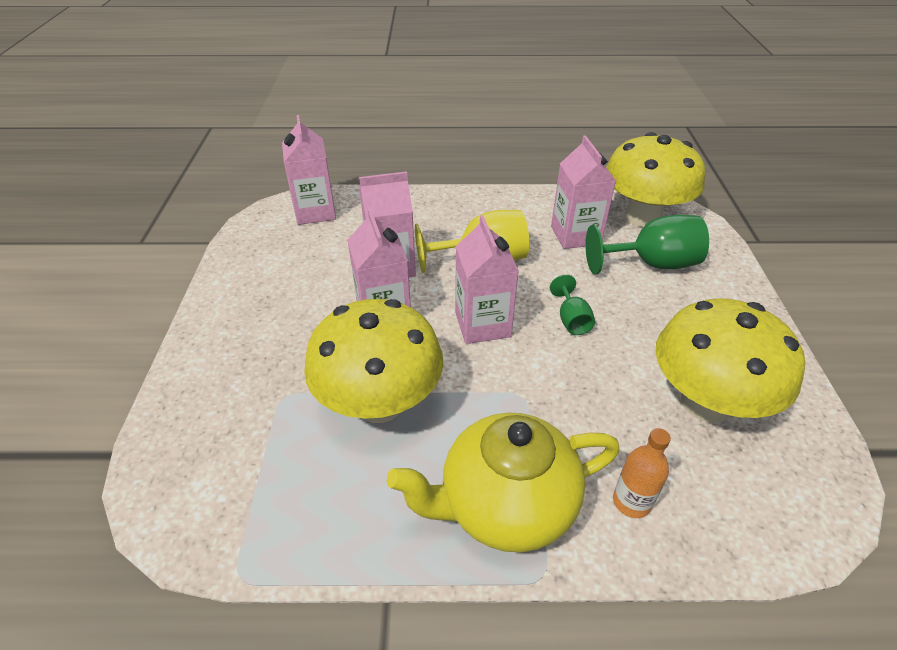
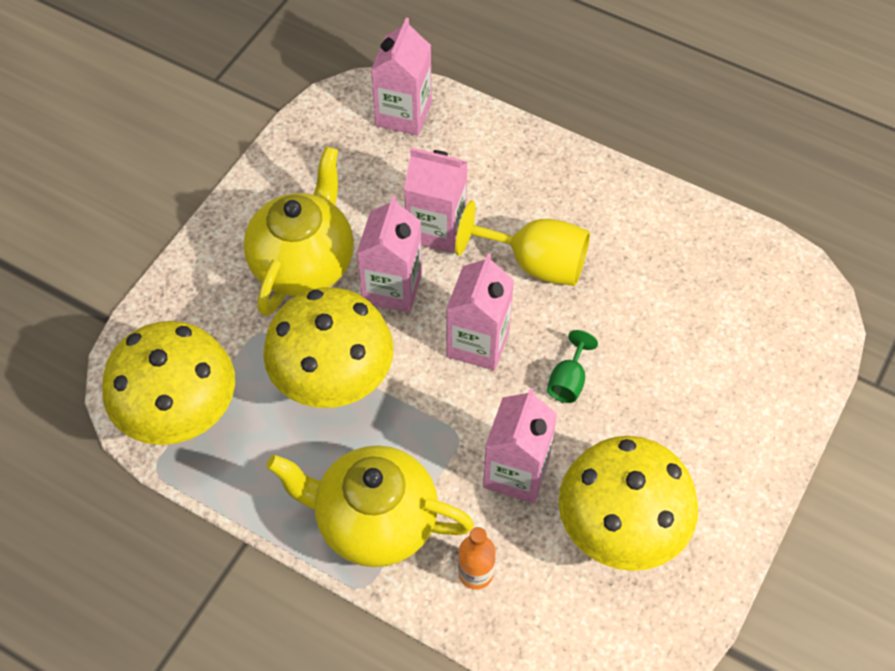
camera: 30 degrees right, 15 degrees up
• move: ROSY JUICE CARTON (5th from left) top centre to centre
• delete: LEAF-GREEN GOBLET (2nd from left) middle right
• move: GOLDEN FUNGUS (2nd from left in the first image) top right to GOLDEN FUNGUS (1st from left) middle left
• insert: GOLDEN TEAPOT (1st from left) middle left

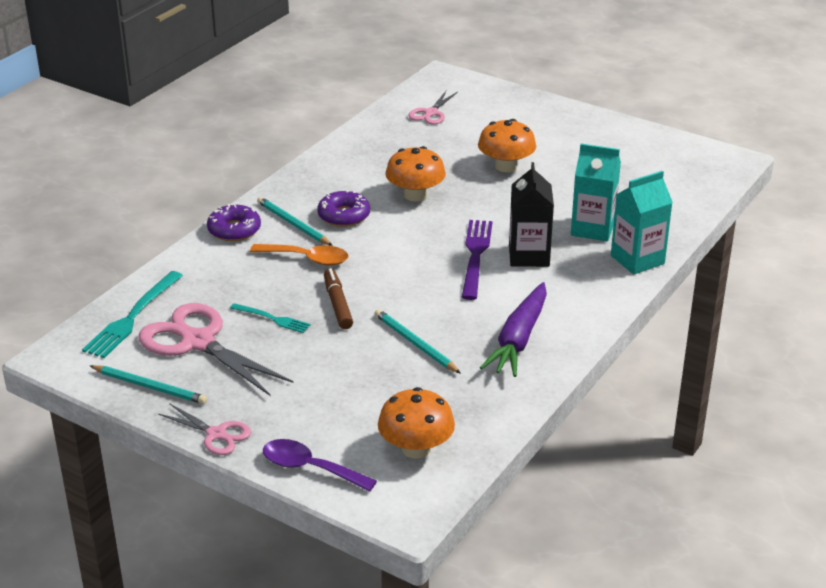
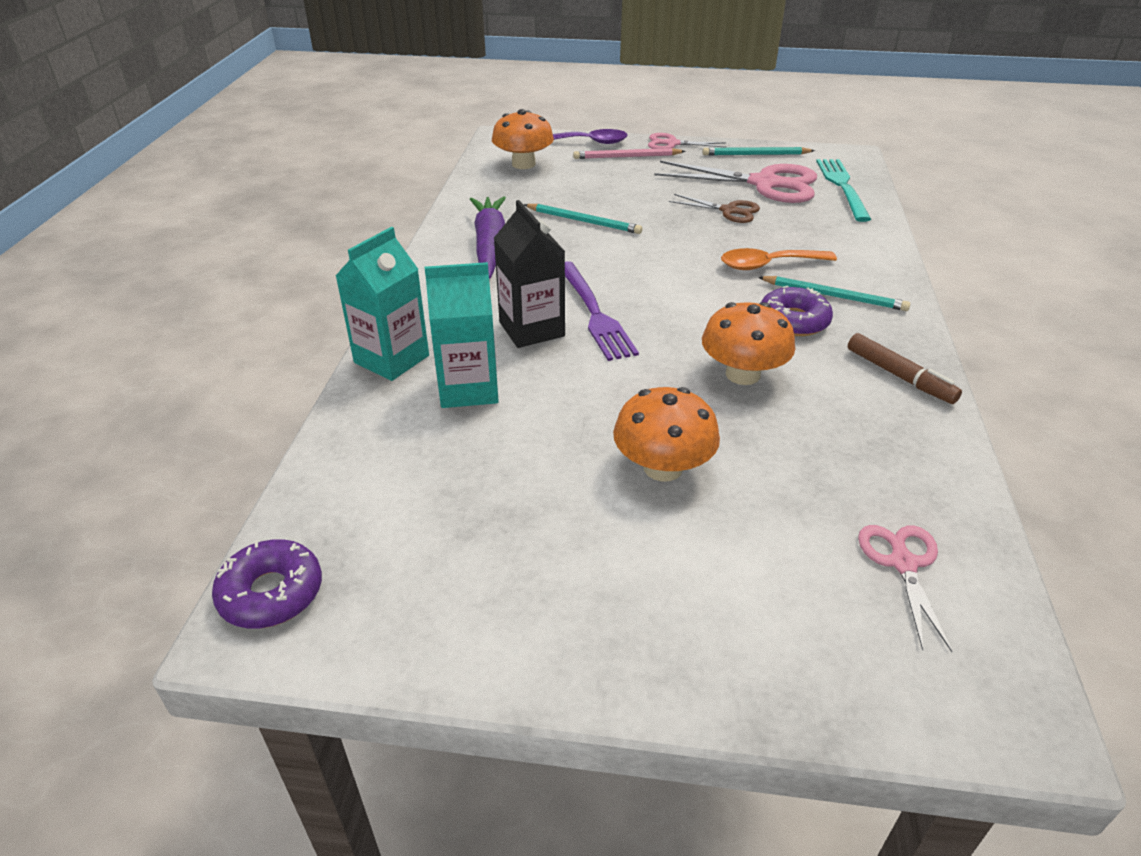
camera: 155 degrees right, 5 degrees up
• move: VIOLET DONUT (1st from left) middle left to bottom left
• replace: TEAL TABLE FORK (2nd from left) middle left to BROWN SHEARS top centre
• move: BROWN MARKER centre to middle right
• insert: ROSY PENCIL top centre

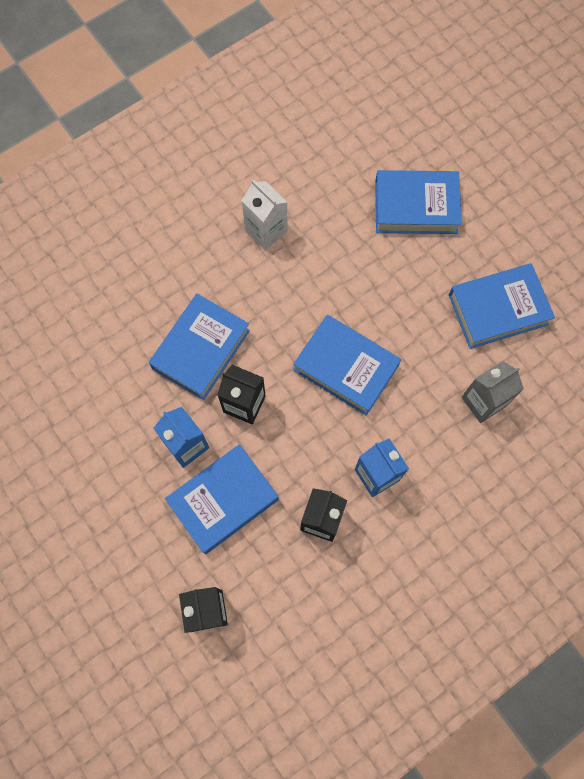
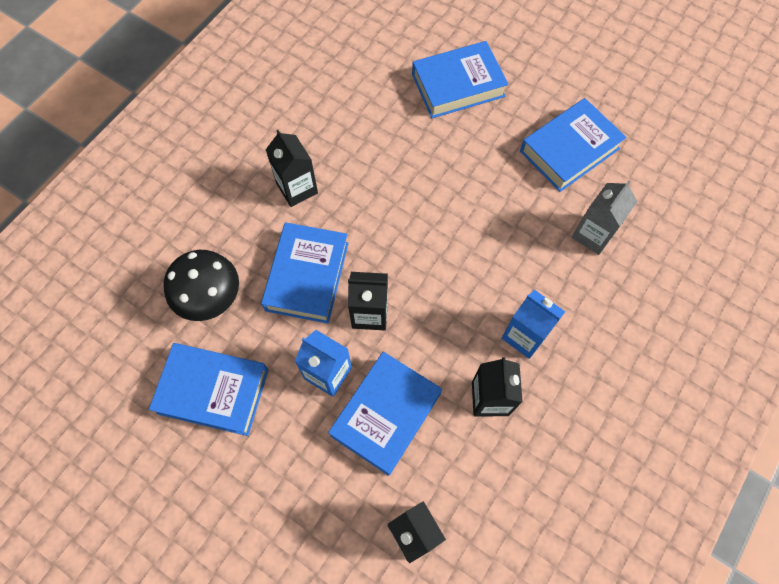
camera: 20 degrees left, 5 degrees down
• delete: WHITE JUICE CARTON top centre
• move: COBALT BOOK (3rd from left in the first image) centre to COBALT BOOK (1st from left) middle left
• insert: BLACK FUNGUS middle left
• insert: BLACK JUICE CARTON (1st from left) top centre

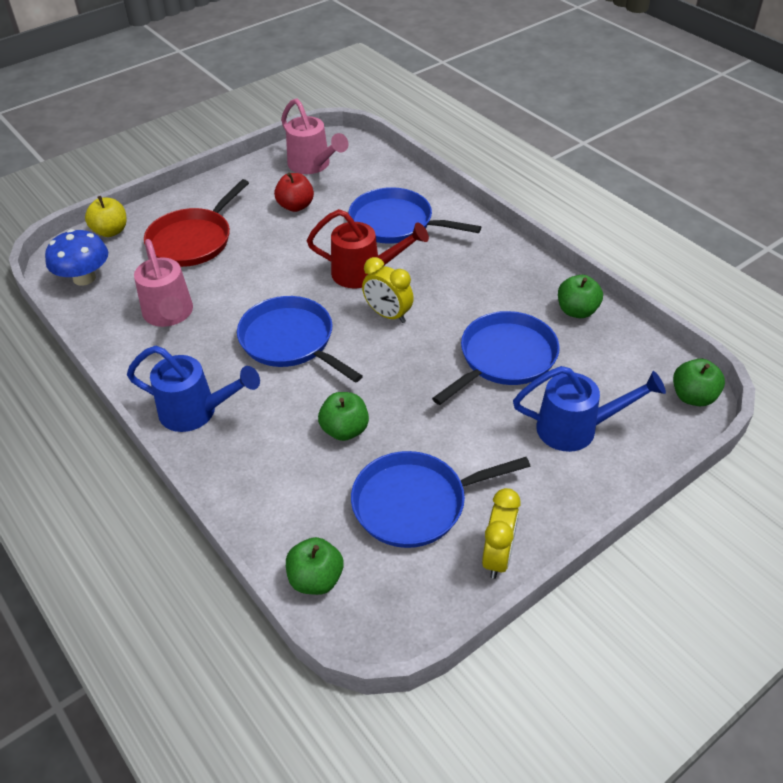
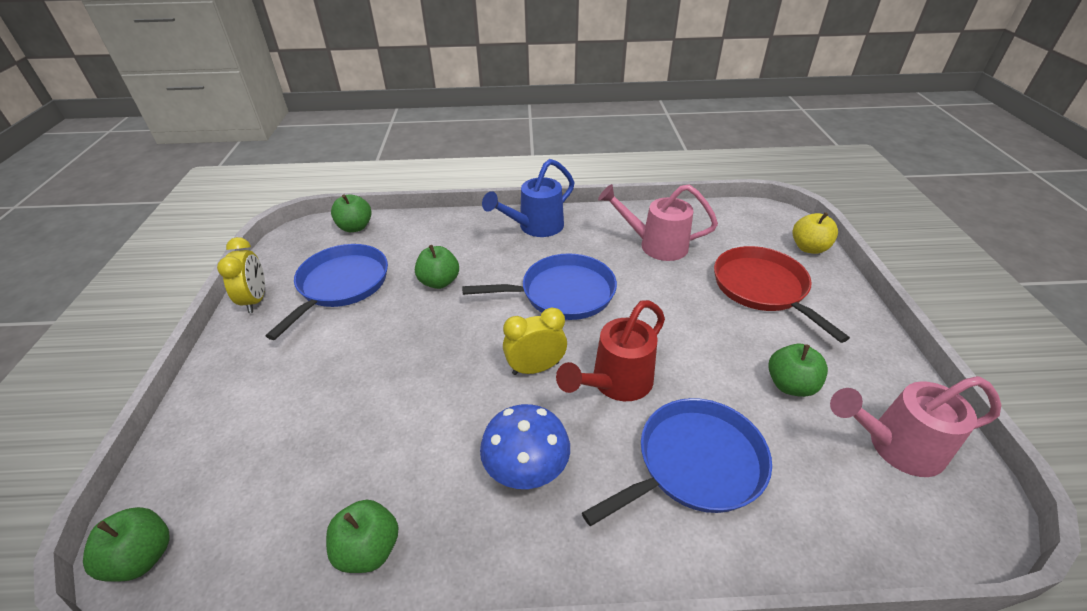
camera: 125 degrees right, 5 degrees down
• move: COBALT FUNGUS top left to bottom centre
• recolor: CRIMSON APPLE FRUIT top centre to LEAF-GREEN APPLE FRUIT (5th from left) middle right
• delete: COBALT FRYING PAN (4th from left) centre
• rotate: GOLDEN BEDSIDE CLOCK (2nd from left in the first image) bottom centre = middle left 150 degrees counterclockwise
• delete: COBALT WATERING POT (2nd from left) middle right

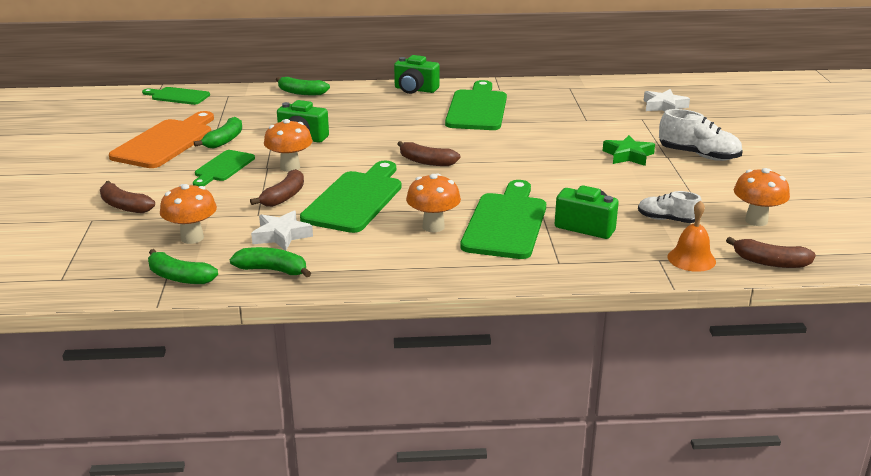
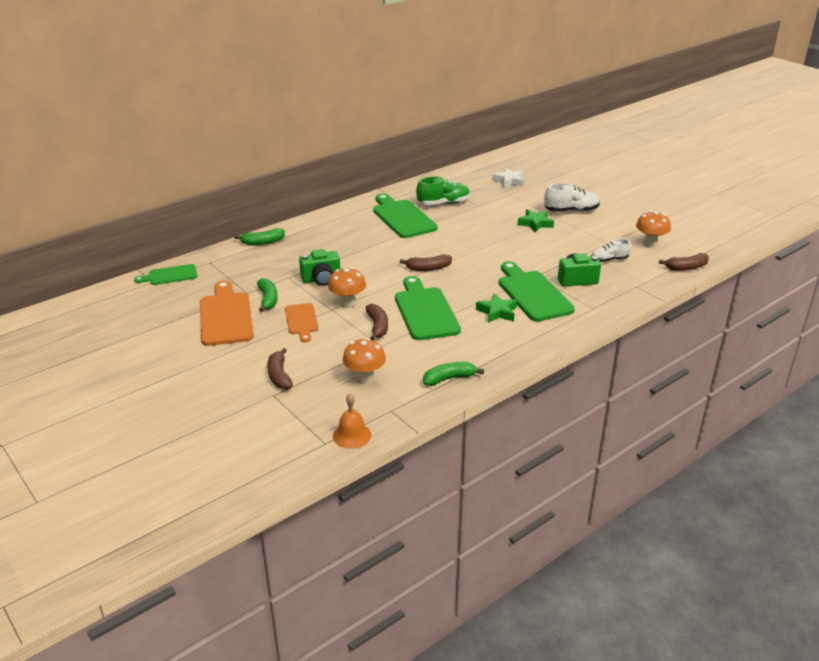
camera: 35 degrees left, 5 degrees up
• rotate: BROWN BANANA FRUIT (1st from left) middle left = centre 75 degrees clockwise
• delete: LEAF-GREEN BANANA FRUIT (1st from left) middle left
• recolor: LEAF-GREEN BREAD BOARD (2nd from left) middle left to BRIGHT ORANGE BREAD BOARD (2nd from left) centre
• delete: WHITE STAR SHAPE (1st from left) middle left
• delete: LEAF-GREEN PHOTO CAMERA (2nd from left) top centre
• replace: BRIGHT ORANGE FUNGUS (3rd from left) centre to LEAF-GREEN STAR SHAPE (1st from left) centre
• move: BRIGHT ORANGE BELL middle right to centre
• insert: LEAF-GREEN LACE-UP SHOE top centre

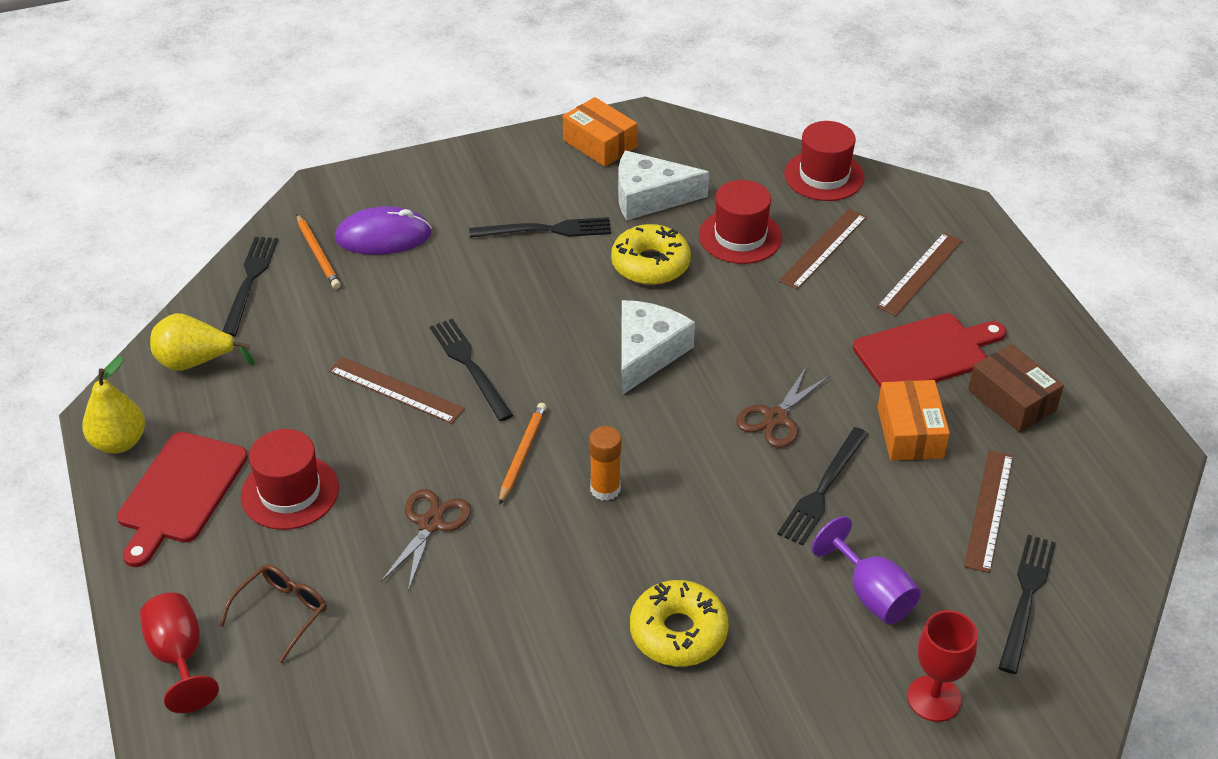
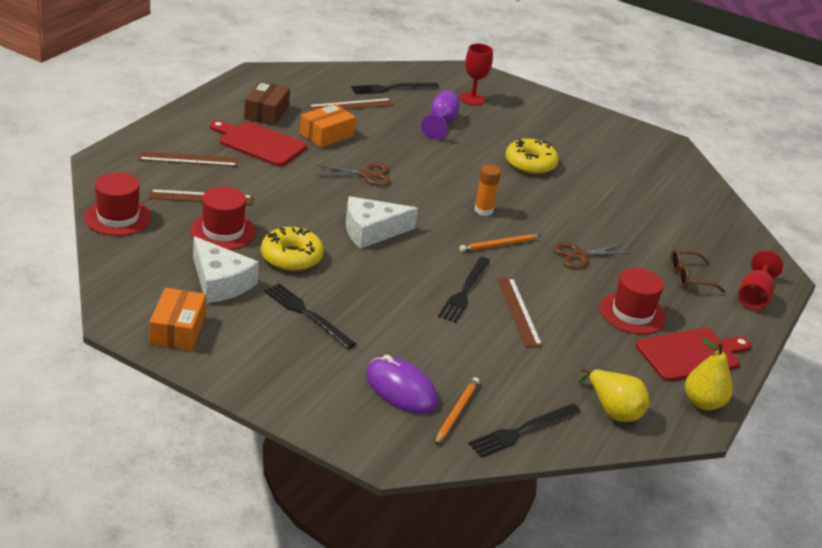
camera: 135 degrees left, 10 degrees down
• delete: BLACK TABLE FORK (4th from left) middle right

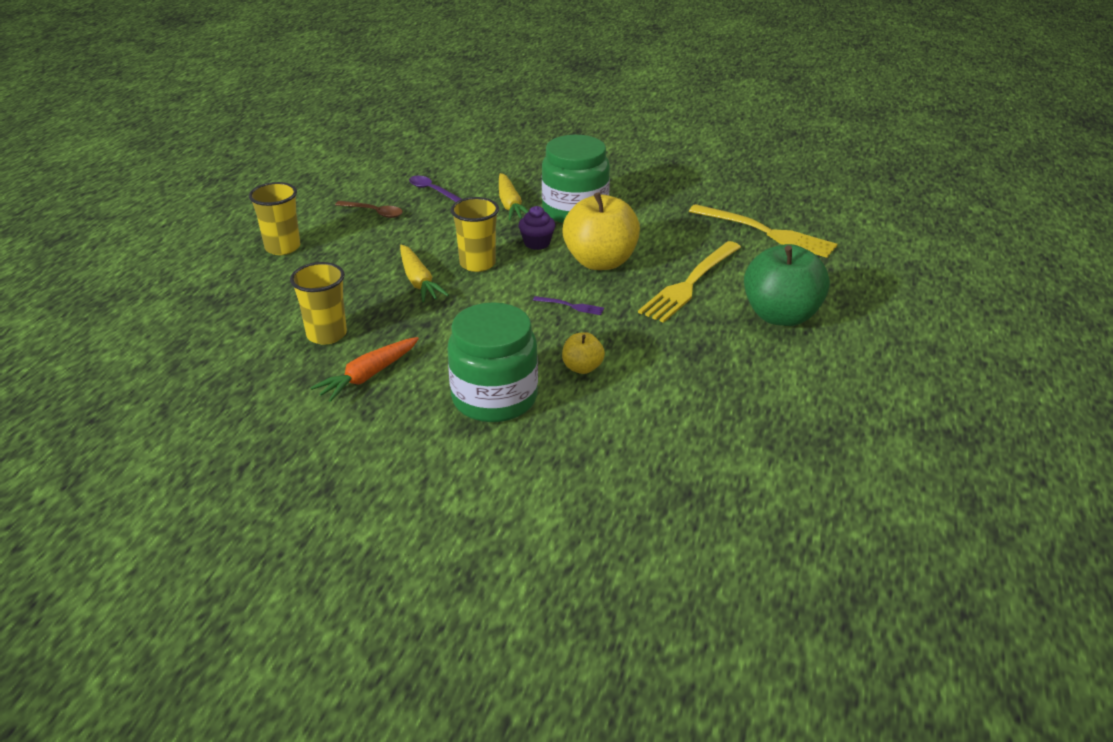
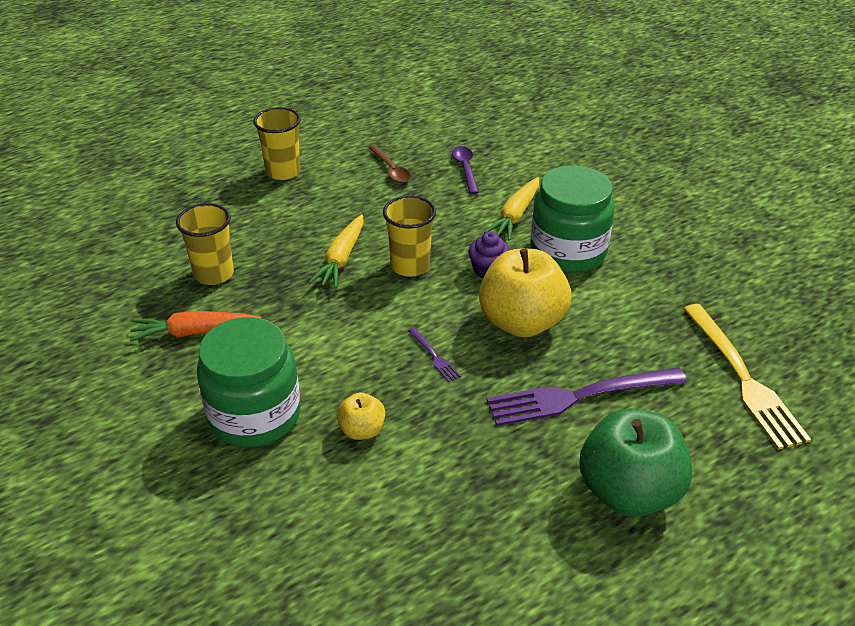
camera: 40 degrees right, 5 degrees up
• recolor: GOLDEN TABLE FORK (1st from left) centre to VIOLET TABLE FORK (2nd from left) middle right

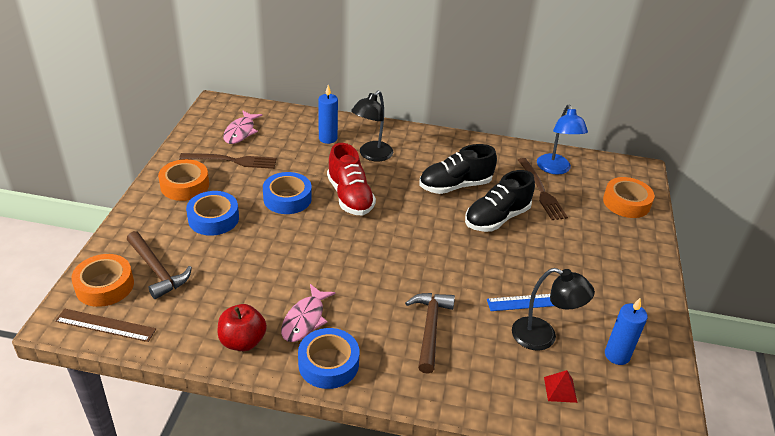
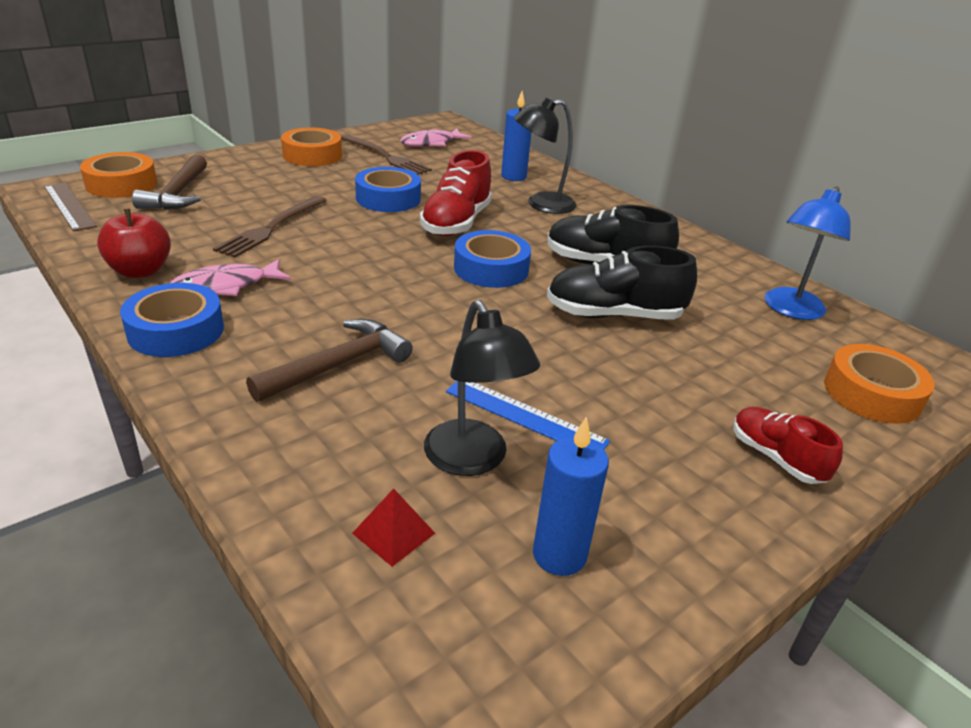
camera: 40 degrees right, 5 degrees down
• move: COBALT STICKY TAPE (1st from left in the first image) middle left to COBALT STICKY TAPE (3rd from left) centre
• move: BROWN TABLE FORK (2nd from left in the first image) middle right to BROWN TABLE FORK (1st from left) top left
• insert: CRIMSON LACE-UP SHOE (2nd from left) middle right

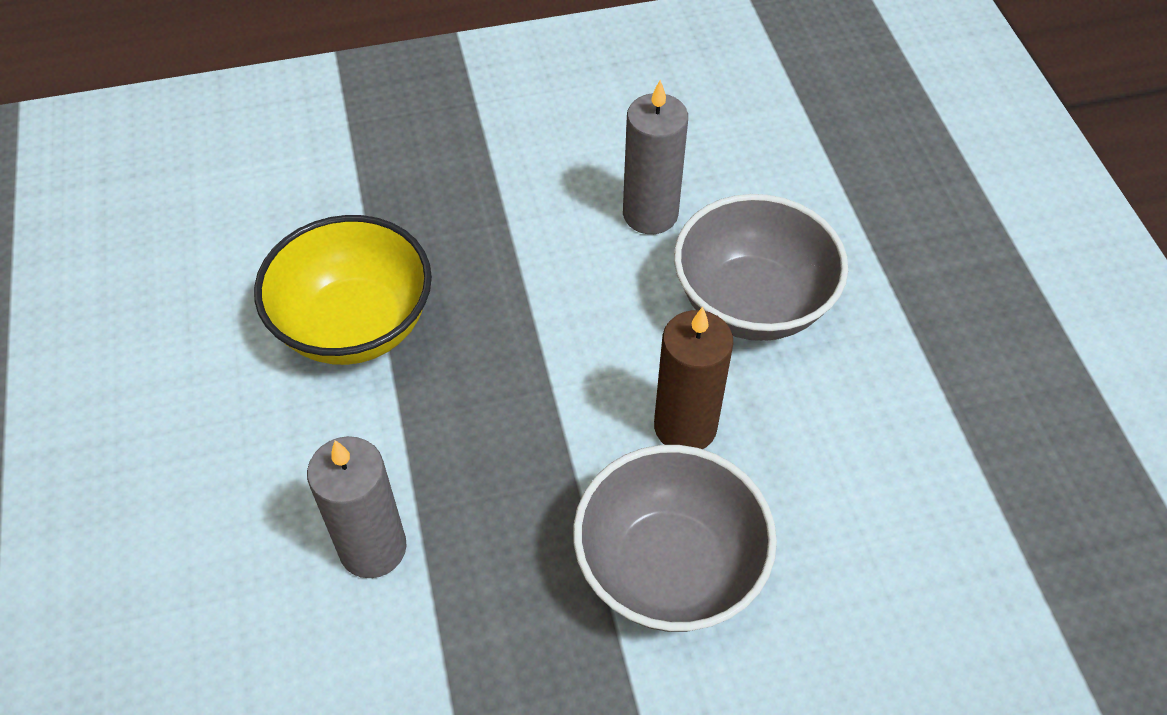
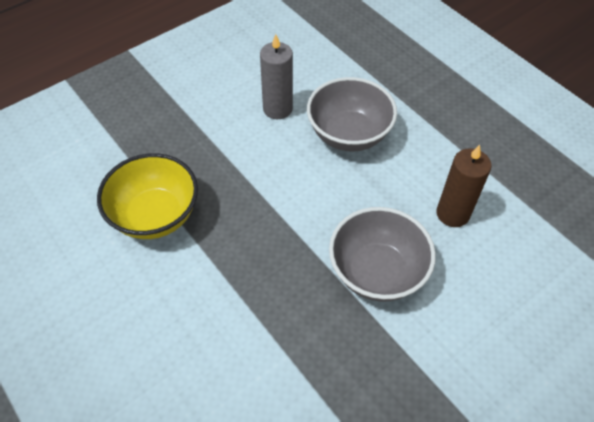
camera: 25 degrees left, 0 degrees up
• delete: ASH-GREY PILLAR CANDLE (1st from left) bottom left
• move: BROWN PILLAR CANDLE centre to middle right

